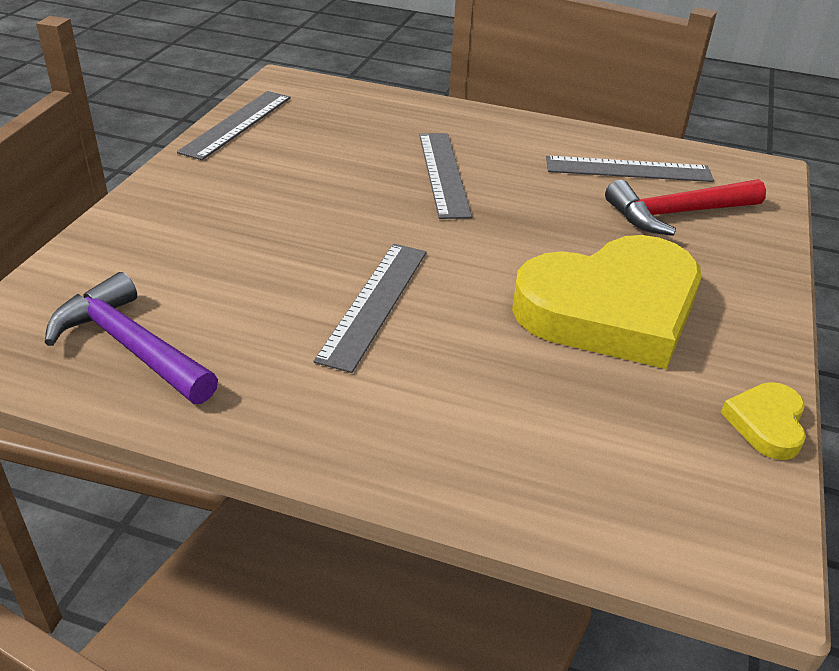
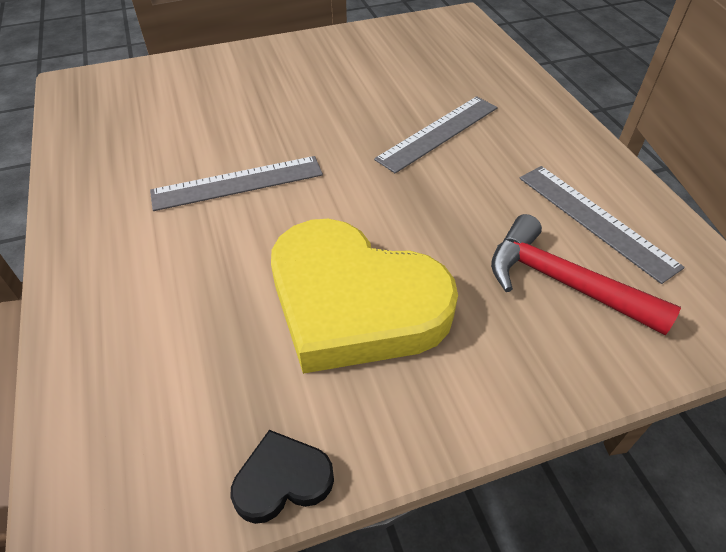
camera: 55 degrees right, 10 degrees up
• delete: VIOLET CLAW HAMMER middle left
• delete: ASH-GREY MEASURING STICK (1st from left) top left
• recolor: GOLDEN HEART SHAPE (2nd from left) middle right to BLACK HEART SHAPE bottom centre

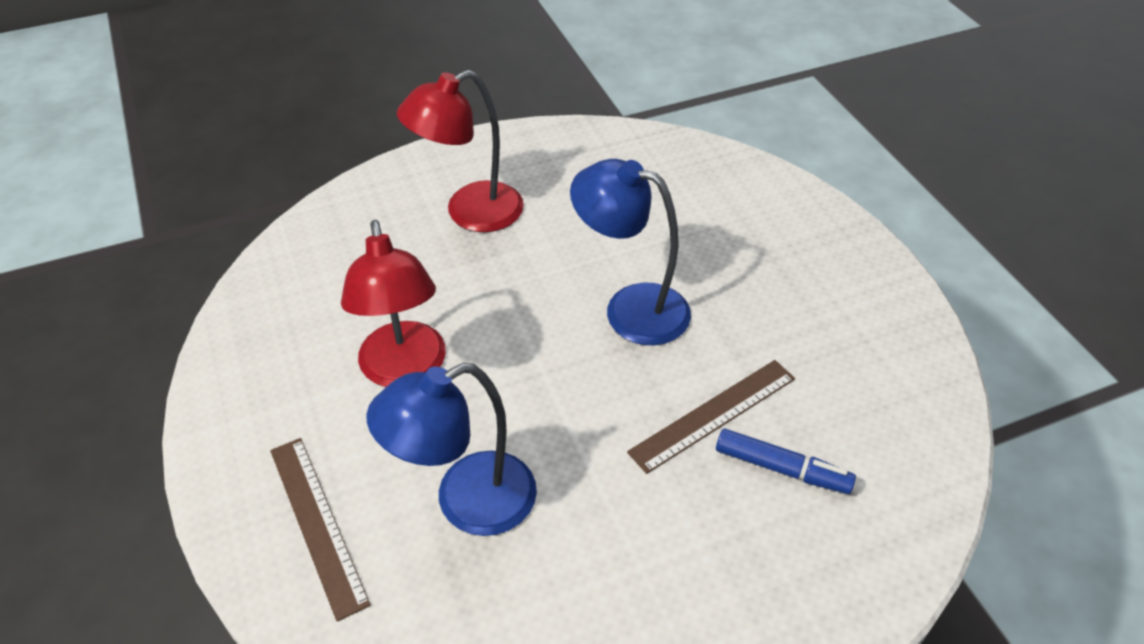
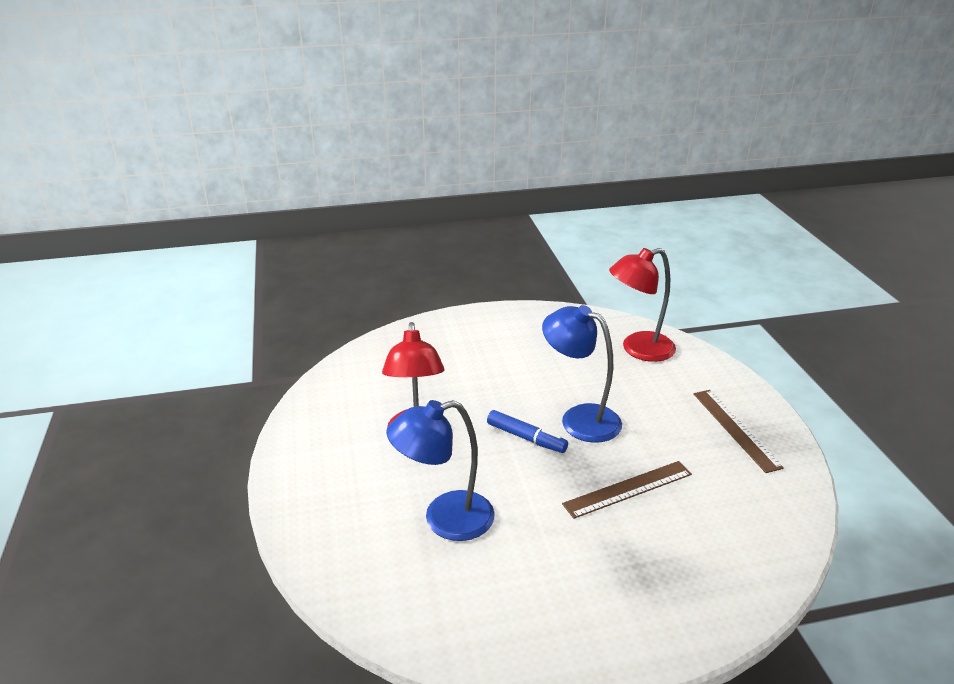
camera: 10 degrees right, 15 degrees down
• move: BROWN MEASURING STICK (1st from left in the first image) bottom left to BROWN MEASURING STICK (2nd from left) middle right
• move: CRIMSON READING LAMP (2nd from left) top centre to middle right
• move: COBALT MARKER bottom right to centre

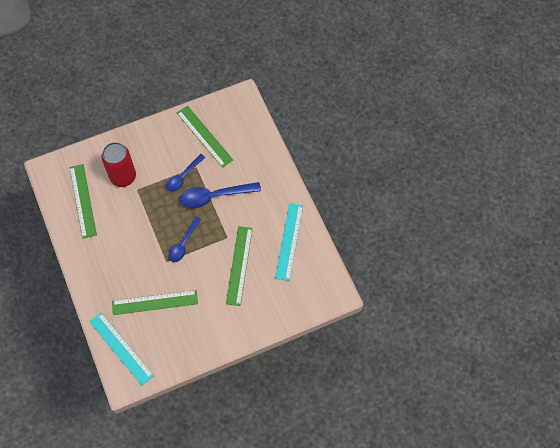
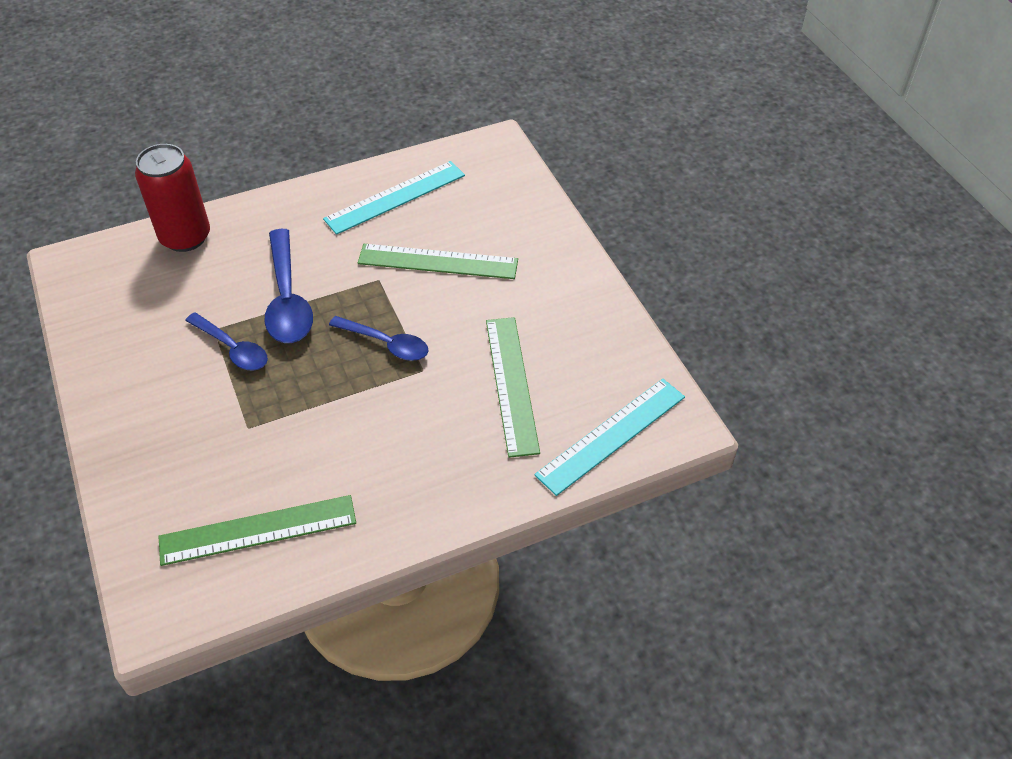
camera: 90 degrees left, 15 degrees down
• move: CRIMSON TIN middle left to top left
• delete: LEAF-GREEN MEASURING STICK (3rd from left) top centre
• rotate: TEAL MEASURING STICK (2nd from left in the first image) centre = top centre 45 degrees counterclockwise

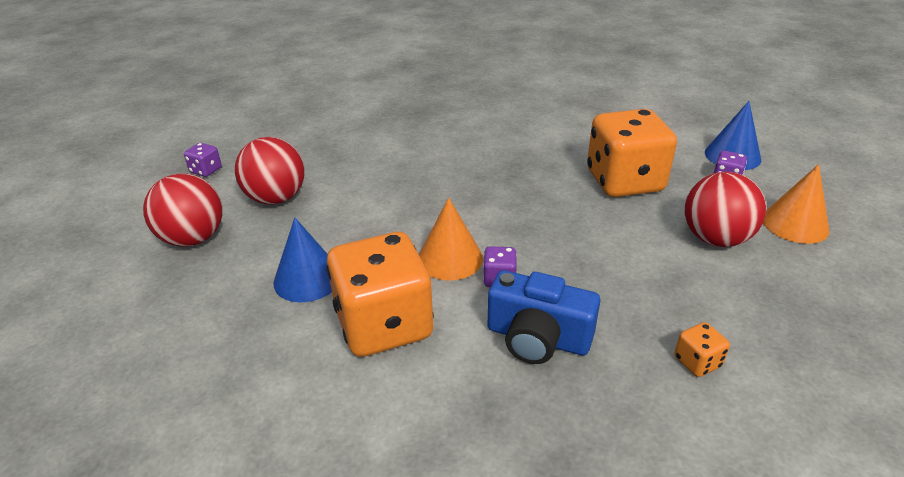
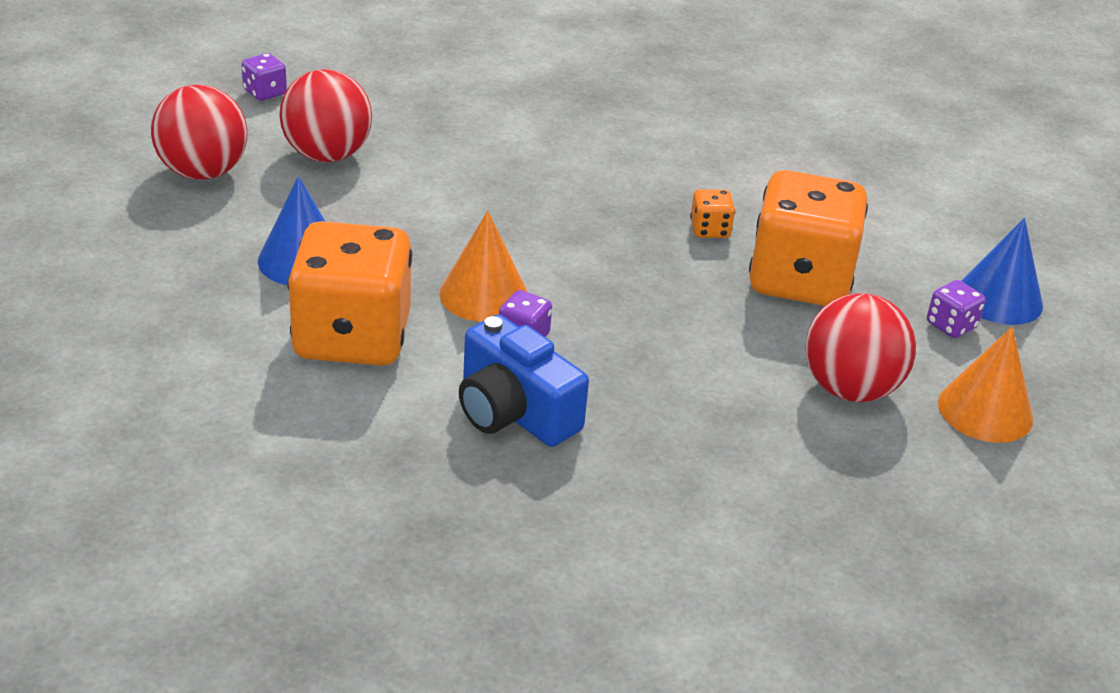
camera: 20 degrees right, 0 degrees up
• move: BRIGHT ORANGE DICE (3rd from left in the first image) bottom right to BRIGHT ORANGE DICE (2nd from left) top centre

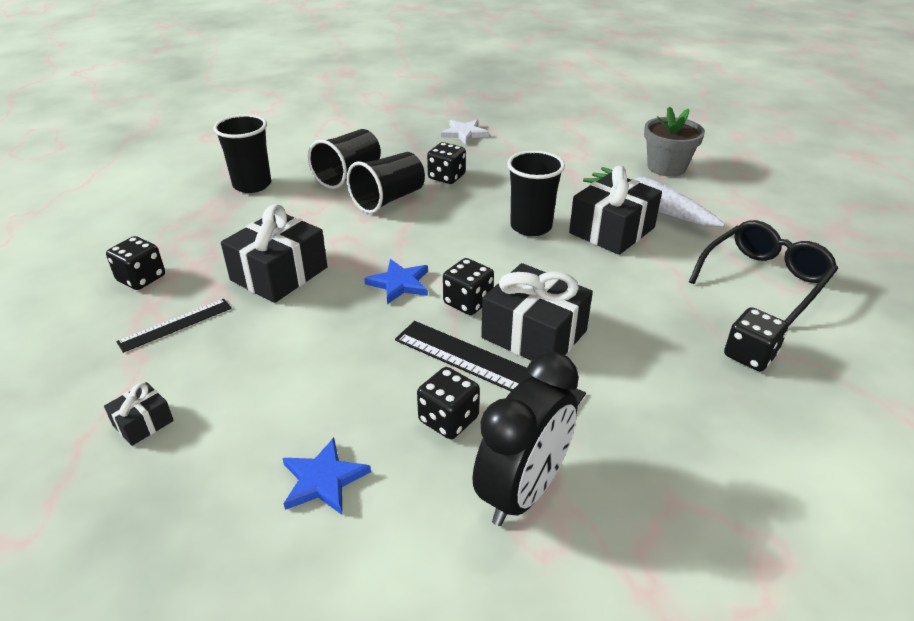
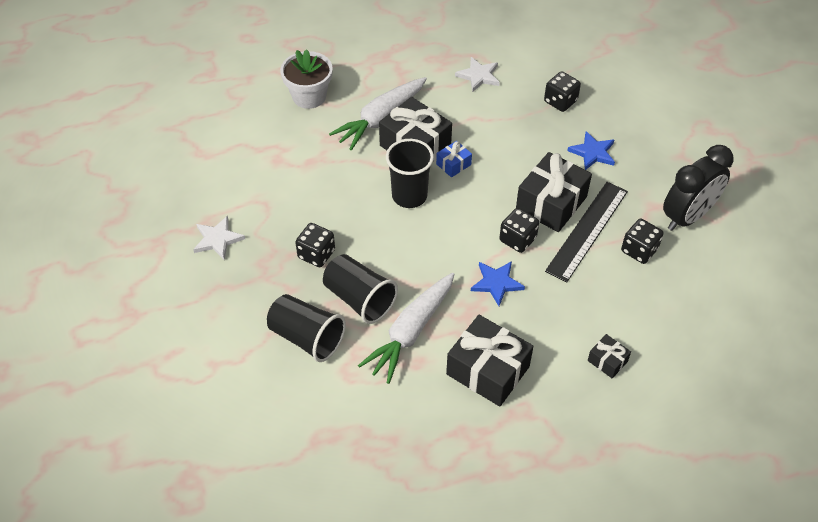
camera: 90 degrees left, 15 degrees up
• move: BLACK GIFT (1st from left in the first image) bottom left to BLACK GIFT (4th from left) bottom right
• delete: BLACK DICE (1st from left) middle left
• delete: BLACK MEASURING STICK (1st from left) middle left
• delete: BLACK TUMBLER (1st from left) top left
• move: COBALT STAR SHAPE (1st from left in the first image) bottom centre to COBALT STAR SHAPE (2nd from left) top right
• rotate: BLACK BEDSIDE CLOCK bottom centre = middle right 105 degrees clockwise
• recolor: ASH-GREY FLOWER POT top right to WHITE FLOWER POT top centre
• replace: BLACK GLASSES middle right to WHITE STAR SHAPE (2nd from left) top centre
• insert: WHITE ROOT VEGETABLE (2nd from left) centre
• insert: COBALT GIFT top centre

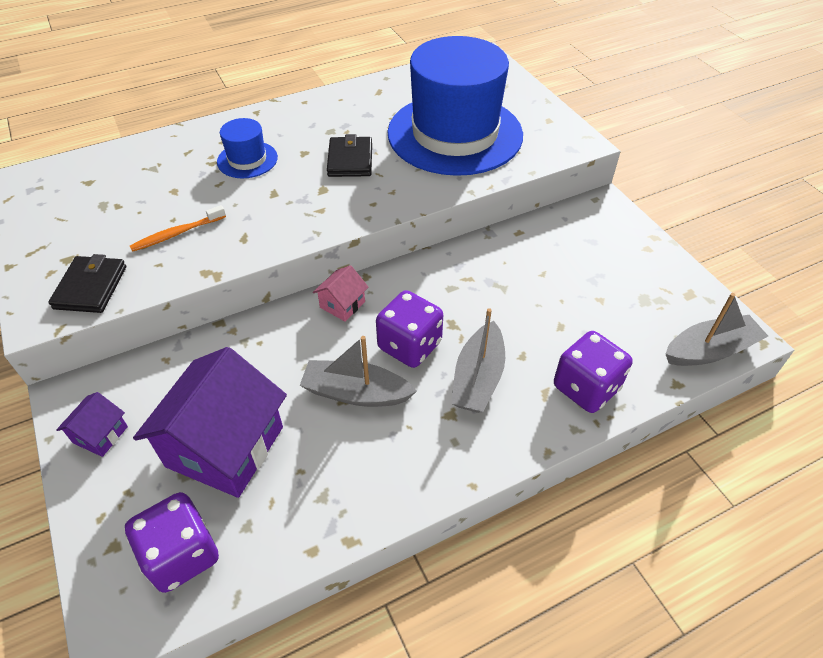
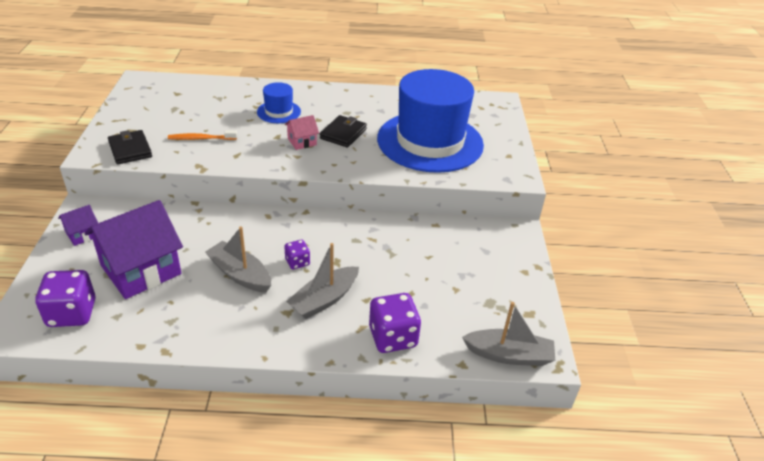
camera: 25 degrees right, 10 degrees down
• rotate: BLACK WALLET (1st from left) middle left = top left 60 degrees counterclockwise
• move: ROSY HOUSE centre to top centre
• resize: VIOLET DICE (2nd from left) centre = centre x0.55

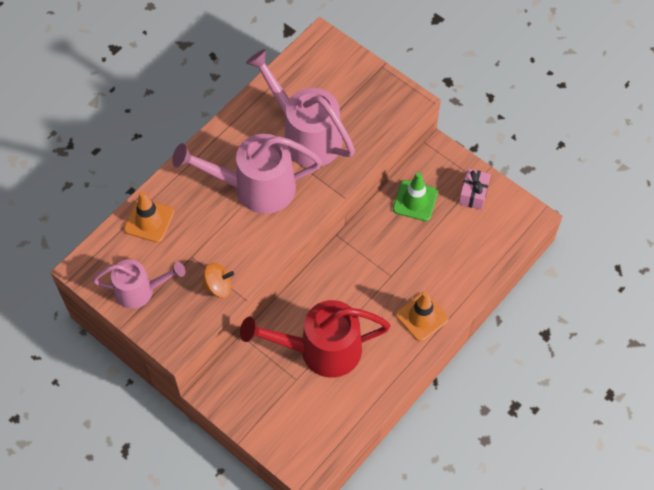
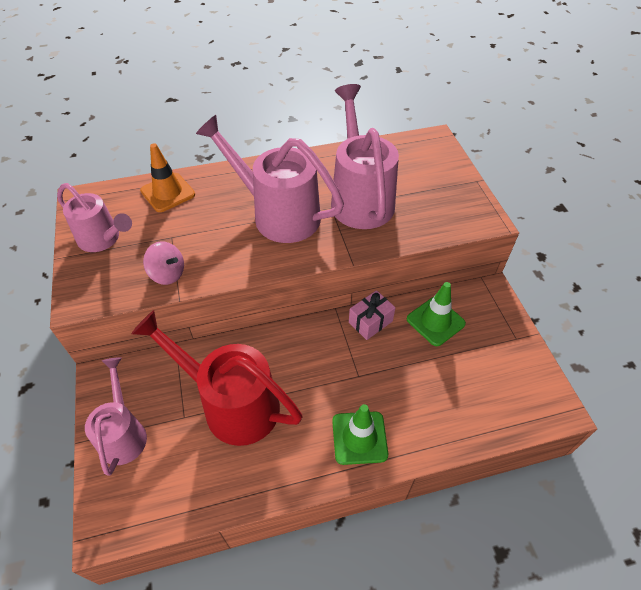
camera: 35 degrees right, 10 degrees down
• recolor: BRIGHT ORANGE TOY TOP centre to ROSY TOY TOP middle left
• recolor: BRIGHT ORANGE ROAD CONE (2nd from left) centre to LEAF-GREEN ROAD CONE (1st from left) bottom centre
• move: ROSY GIFT middle right to centre
• insert: ROSY WATERING POT (2nd from left) bottom left

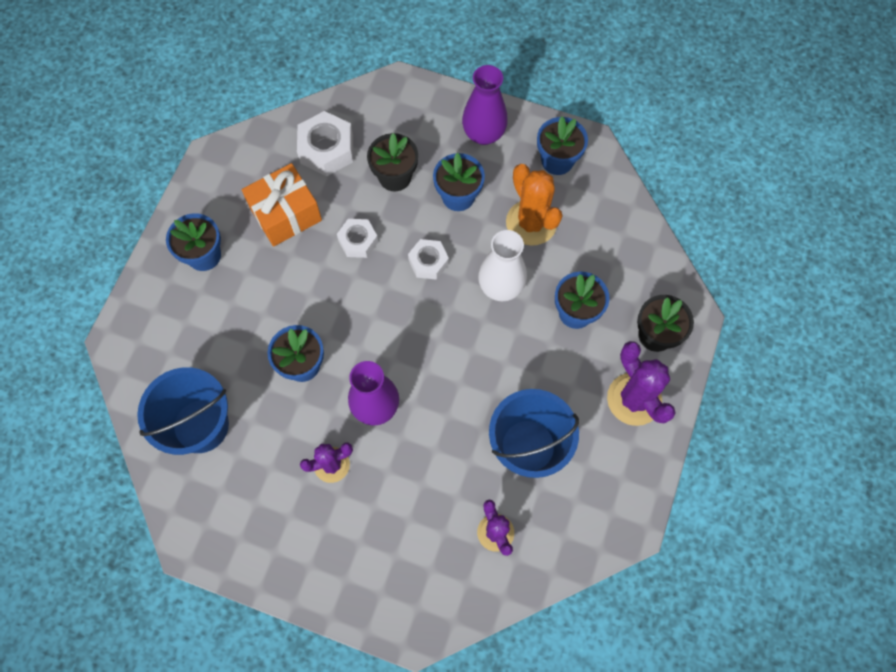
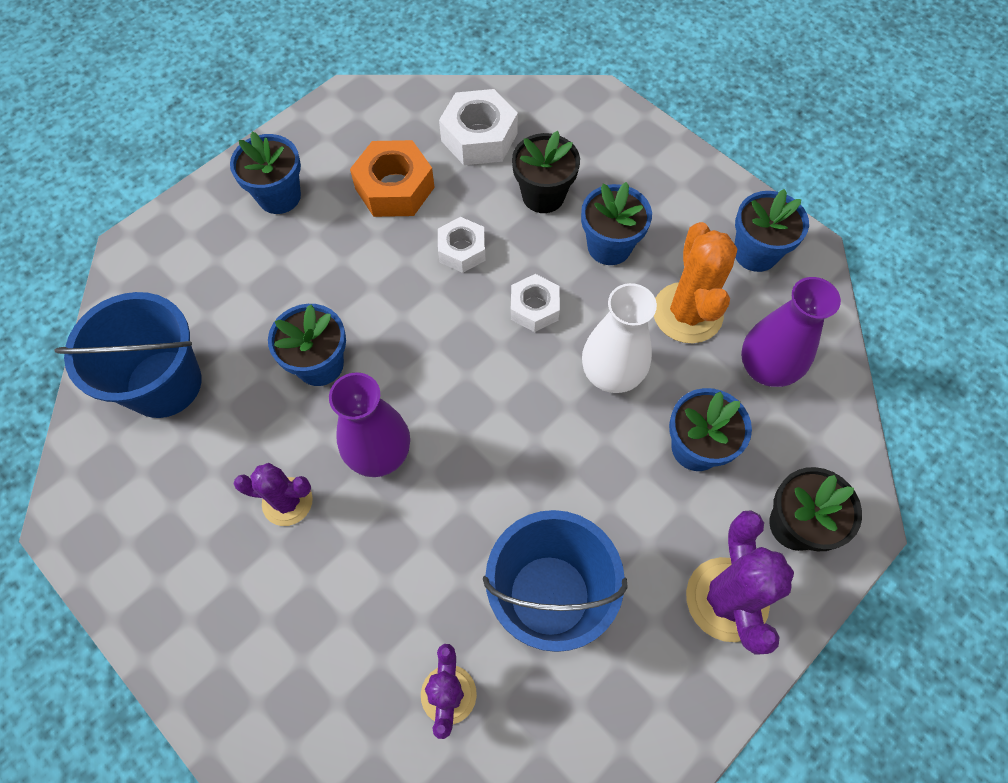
camera: 25 degrees right, 5 degrees down
• replace: BRIGHT ORANGE GIFT top left to BRIGHT ORANGE HEXAGON NUT top centre
• move: VIOLET VASE (2nd from left) top centre to middle right

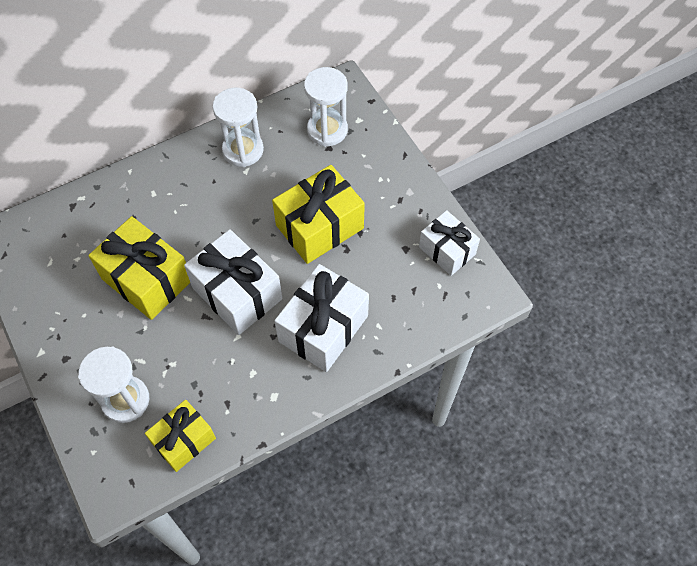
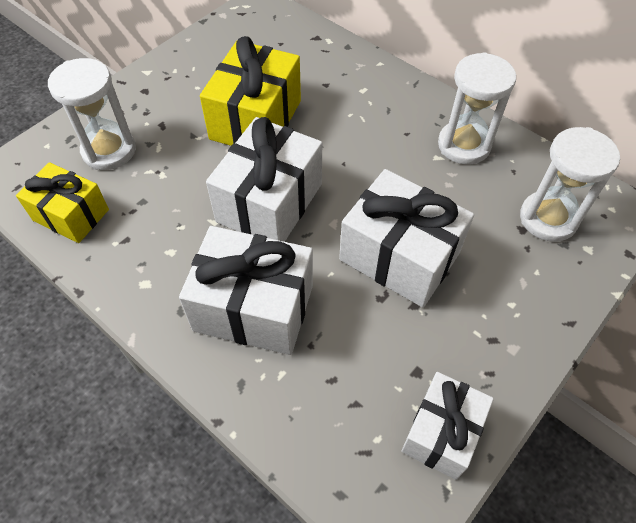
camera: 70 degrees right, 5 degrees down
• recolor: GOLDEN GIFT (3rd from left) centre to WHITE GIFT (3rd from left) centre

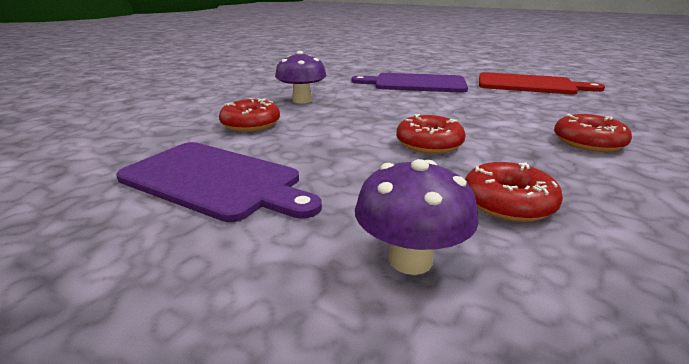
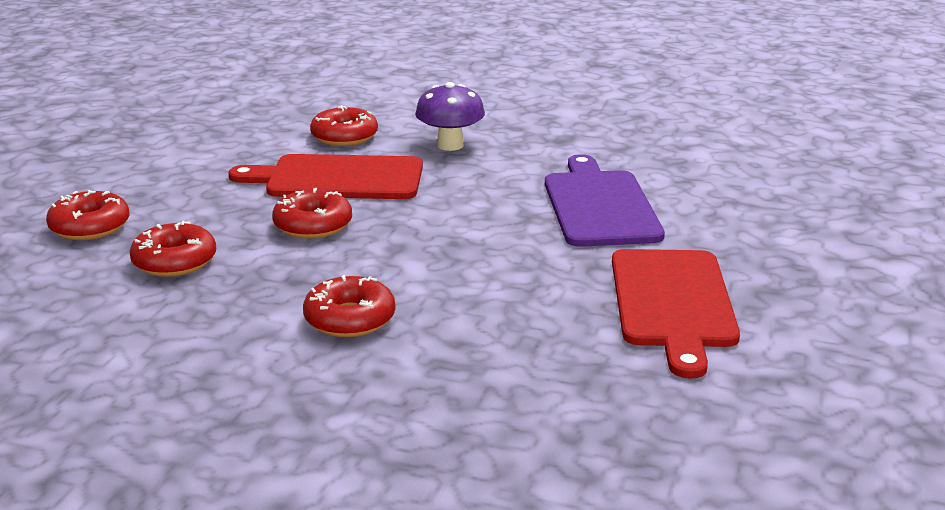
camera: 75 degrees right, 0 degrees up
• delete: VIOLET BREAD BOARD (1st from left) middle left
• replace: VIOLET FUNGUS (2nd from left) centre to CRIMSON DONUT (1st from left) middle left
• insert: CRIMSON BREAD BOARD (1st from left) centre

